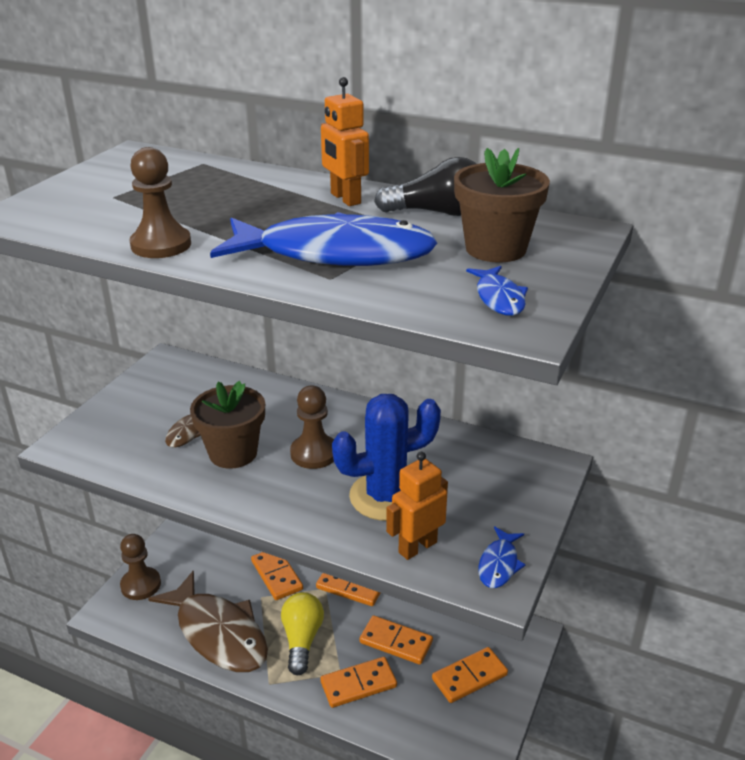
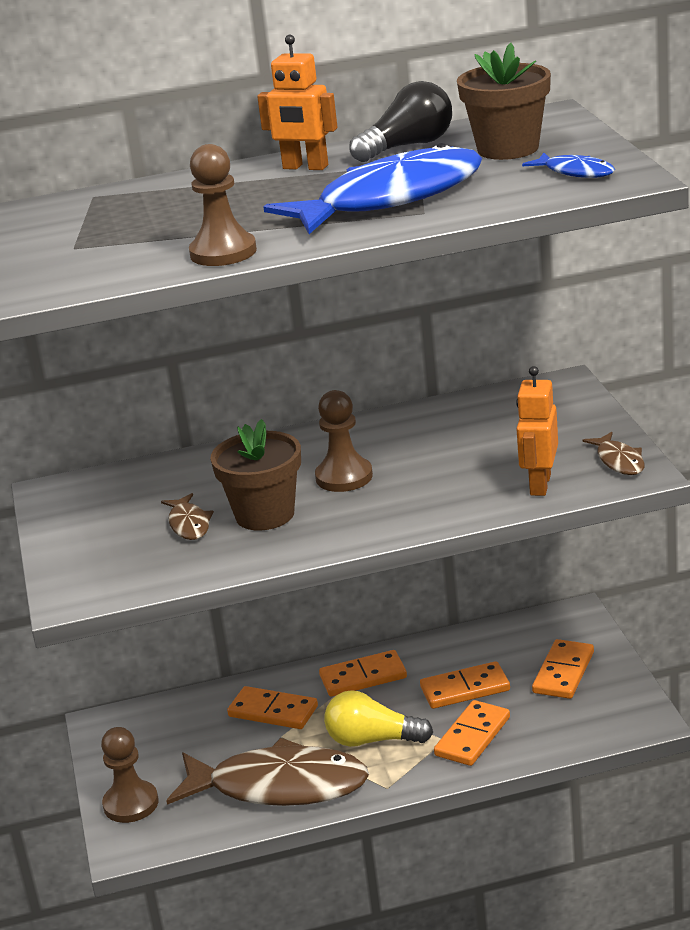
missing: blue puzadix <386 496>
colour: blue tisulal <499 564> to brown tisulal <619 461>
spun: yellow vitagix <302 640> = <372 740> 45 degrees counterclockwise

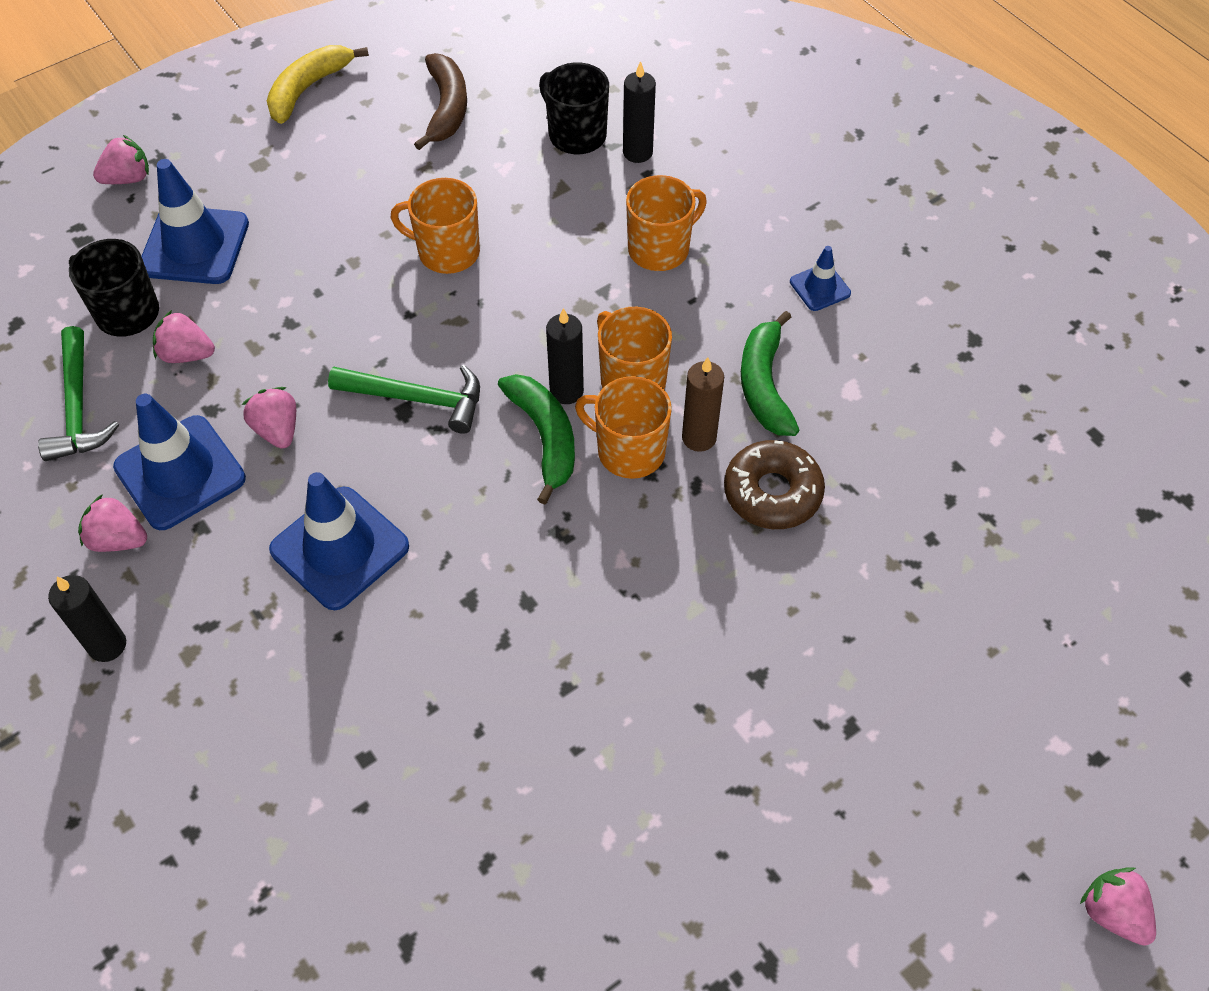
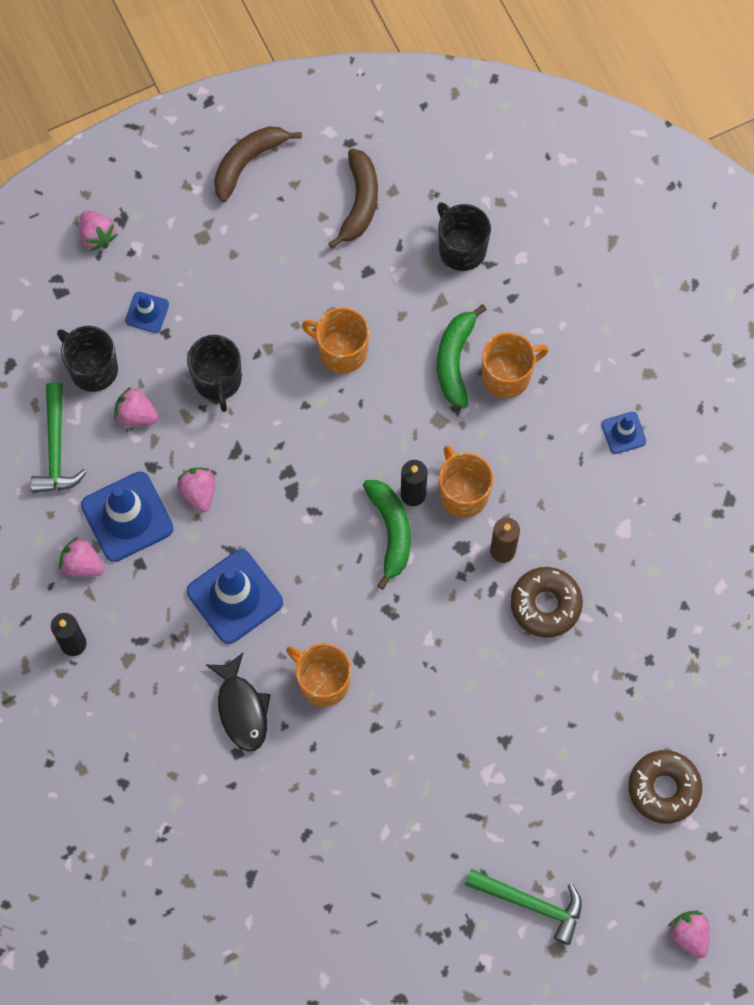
missing: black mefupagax <637 152>
appeared: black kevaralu <217 380>; black tisulal <241 708>; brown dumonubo <664 788>
relocated: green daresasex <764 385> to <455 360>; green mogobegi <416 398> to <530 903>; orange kevaralu <629 451> to <323 681>
colour: yellow daresasex <308 89> to brown daresasex <248 162>
spun: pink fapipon <128 178> = <97 235> 75 degrees clockwise
size: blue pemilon <195 246> = <147 312> x0.51

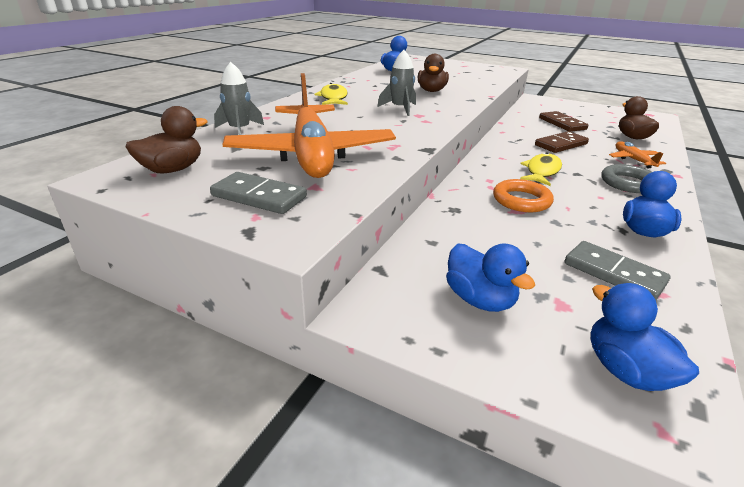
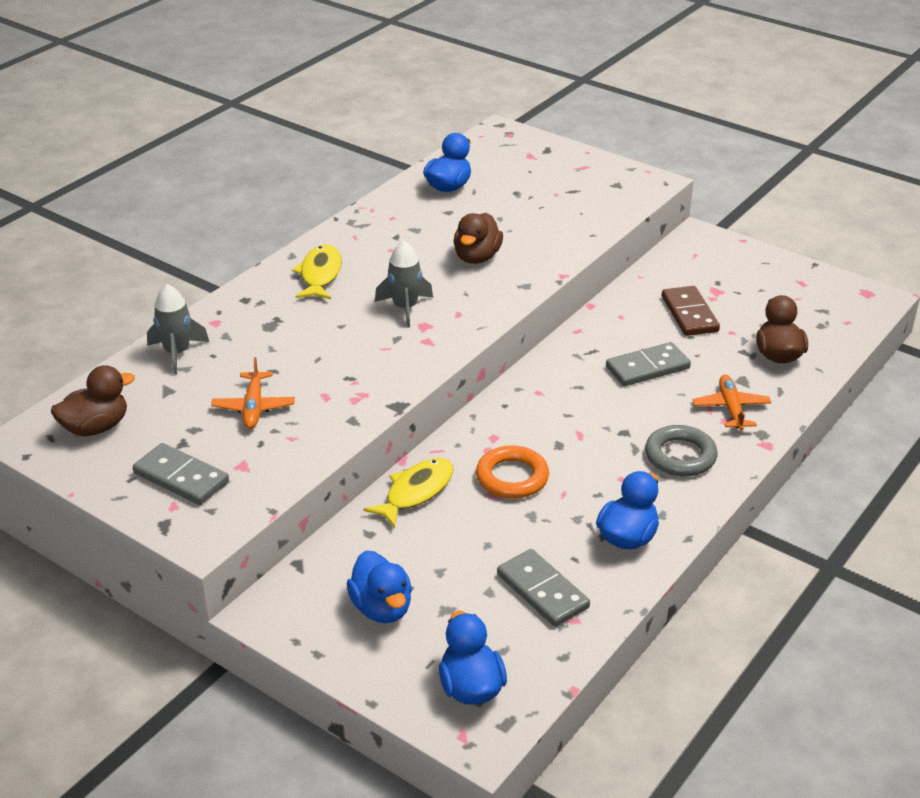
relocated: yellow tisulal <542 171> to <416 492>
colour: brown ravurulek <561 144> to grey ravurulek <647 367>
size: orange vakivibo <311 154> = <254 407> x0.42

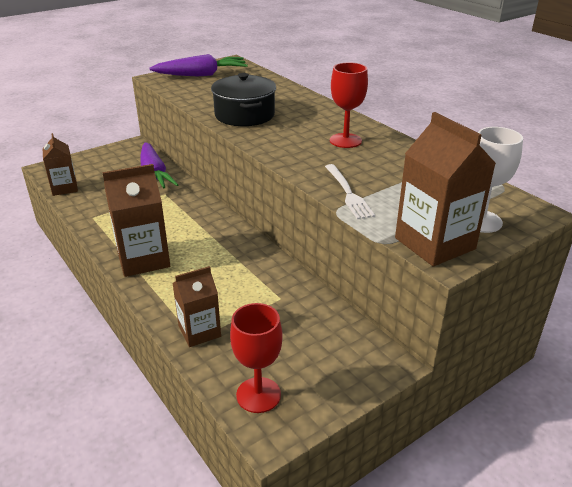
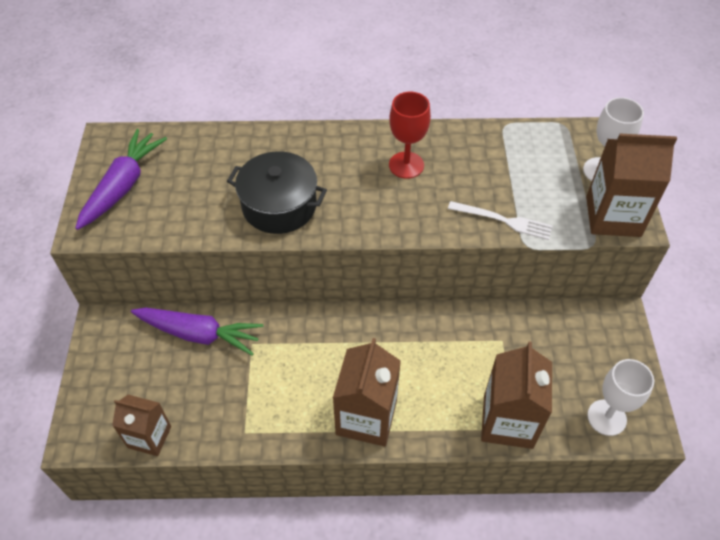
colour: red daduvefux <258 395> to white daduvefux <606 417>
size: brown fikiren <199 331> = <508 421> x1.57

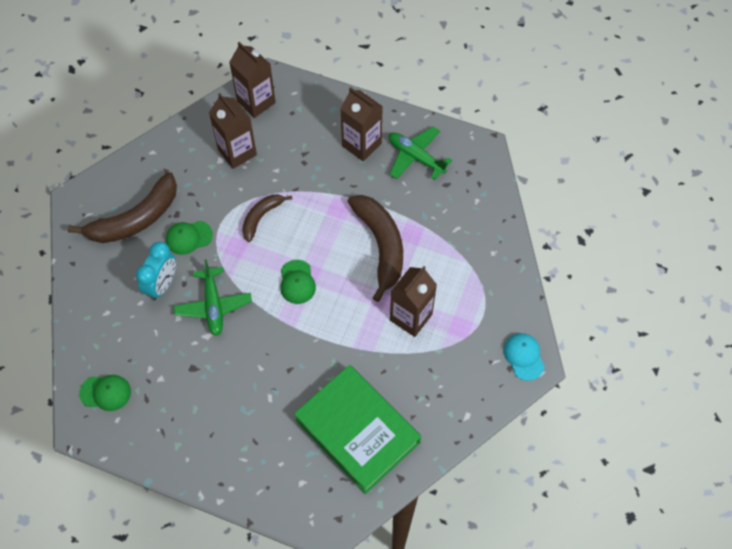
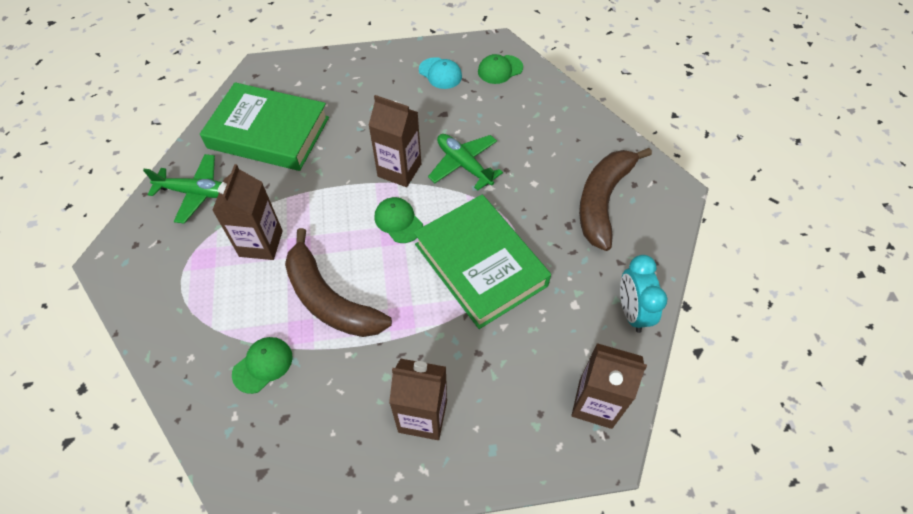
relocated: brown fikiren <237 152> to <399 170>; green vakivibo <416 157> to <196 193>; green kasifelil <188 237> to <263 365>; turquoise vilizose <162 285> to <632 312>; turquoise kasifelil <524 356> to <440 73>
exchanged: brown daresasex <261 217> to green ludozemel <480 265>

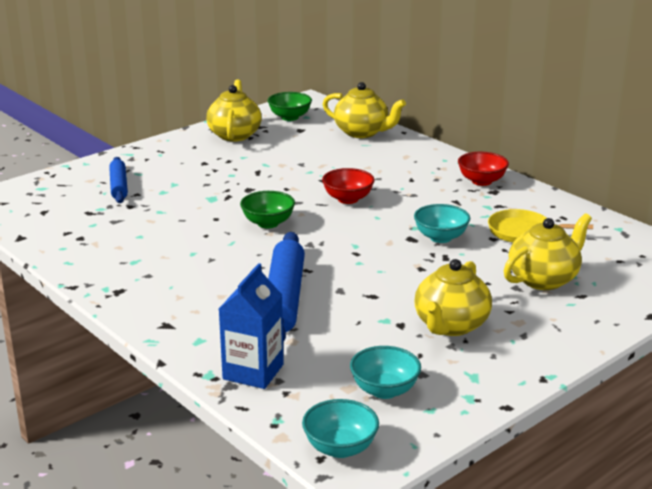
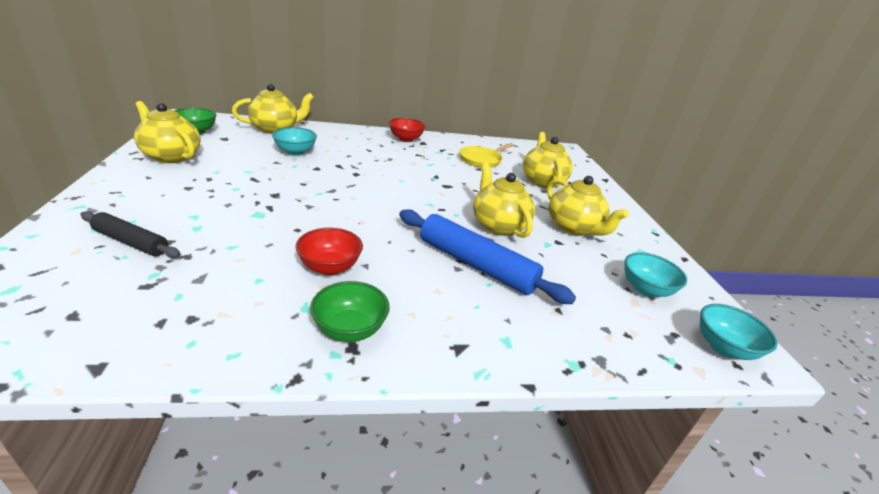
missing: blue fikiren <253 372>
appeared: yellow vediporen <498 225>
relocated: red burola <348 199> to <330 267>; green burola <268 223> to <350 329>; turquoise burola <440 237> to <295 152>
colour: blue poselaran <119 186> to black poselaran <131 242>

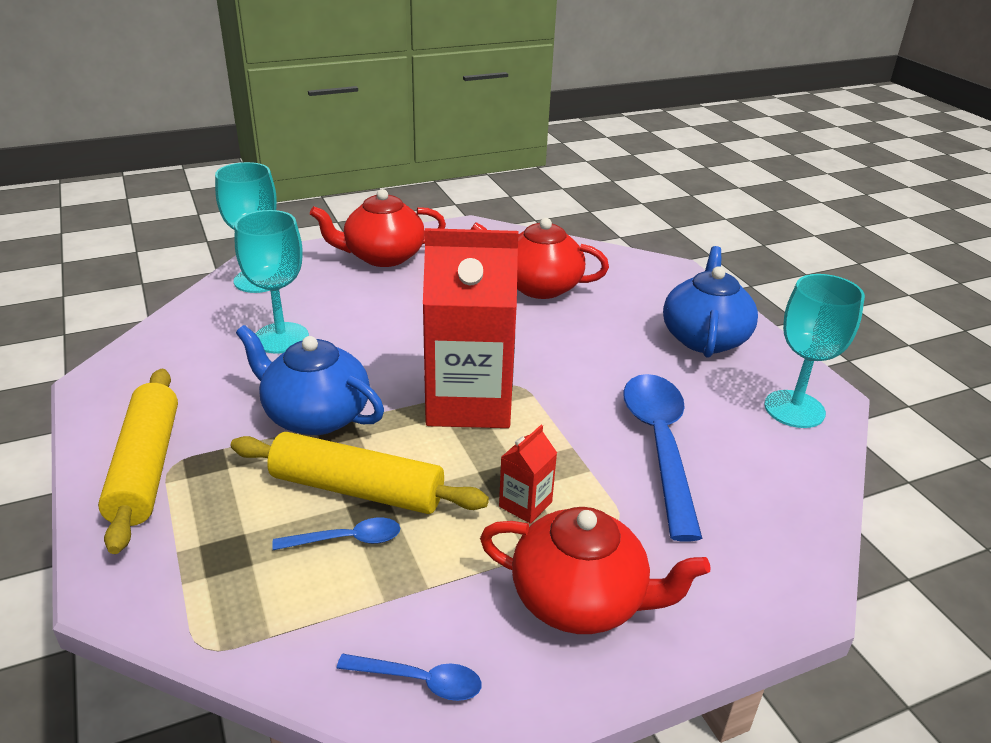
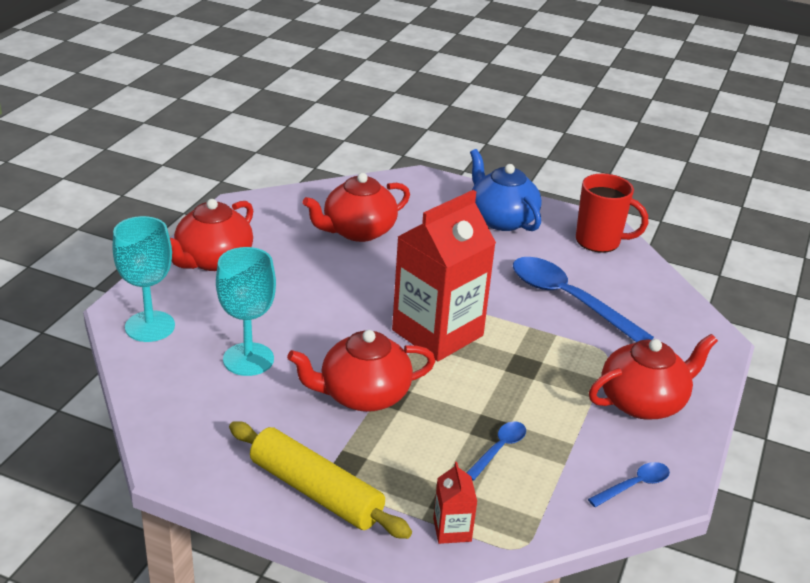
missing: yellow poselaran <357 489>
relocated: red fikiren <525 504> to <452 530>
exchanged: turquoise daduvefux <794 409> to red kevaralu <599 241>
colour: blue vediporen <315 415> to red vediporen <363 395>

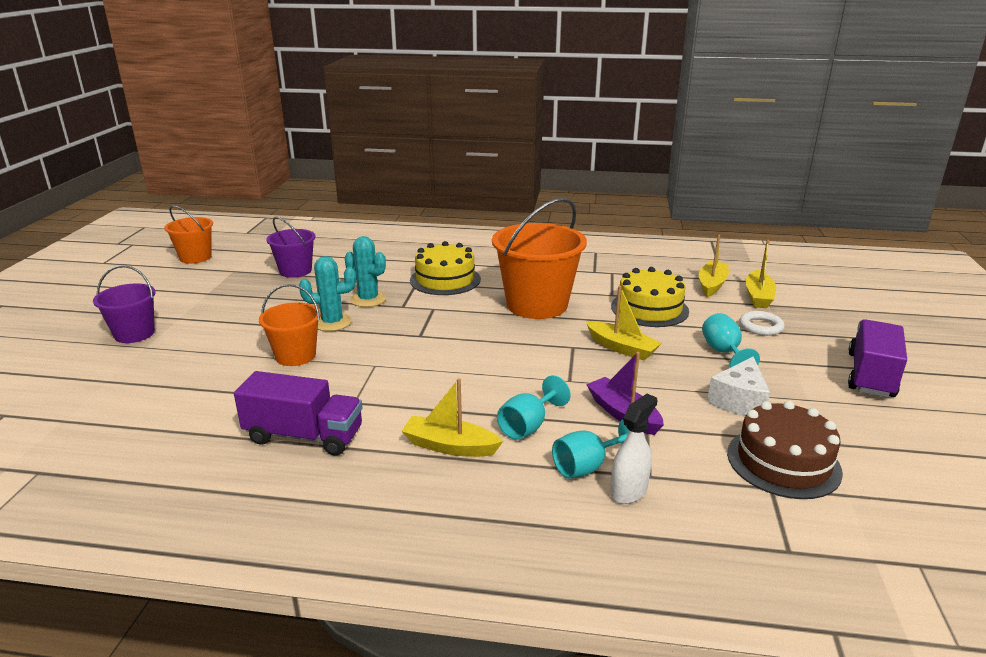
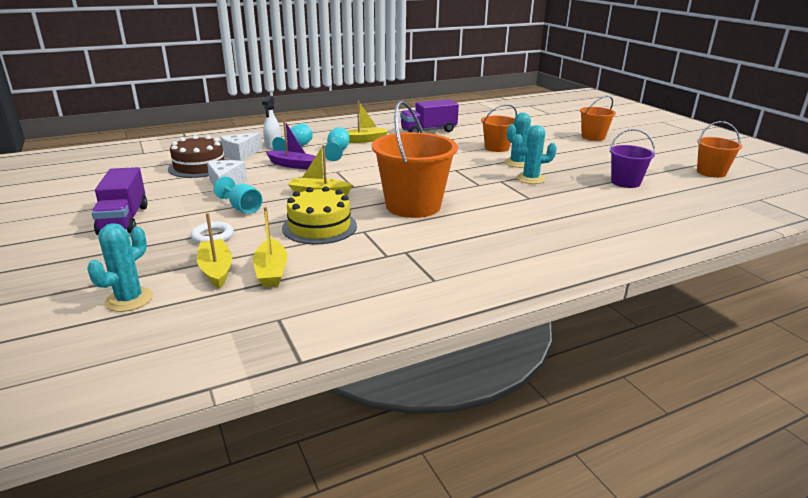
missing: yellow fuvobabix <445 280>
appeared: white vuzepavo <240 154>; turquoise puzadix <129 299>
colour: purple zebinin <134 334> to orange zebinin <593 137>

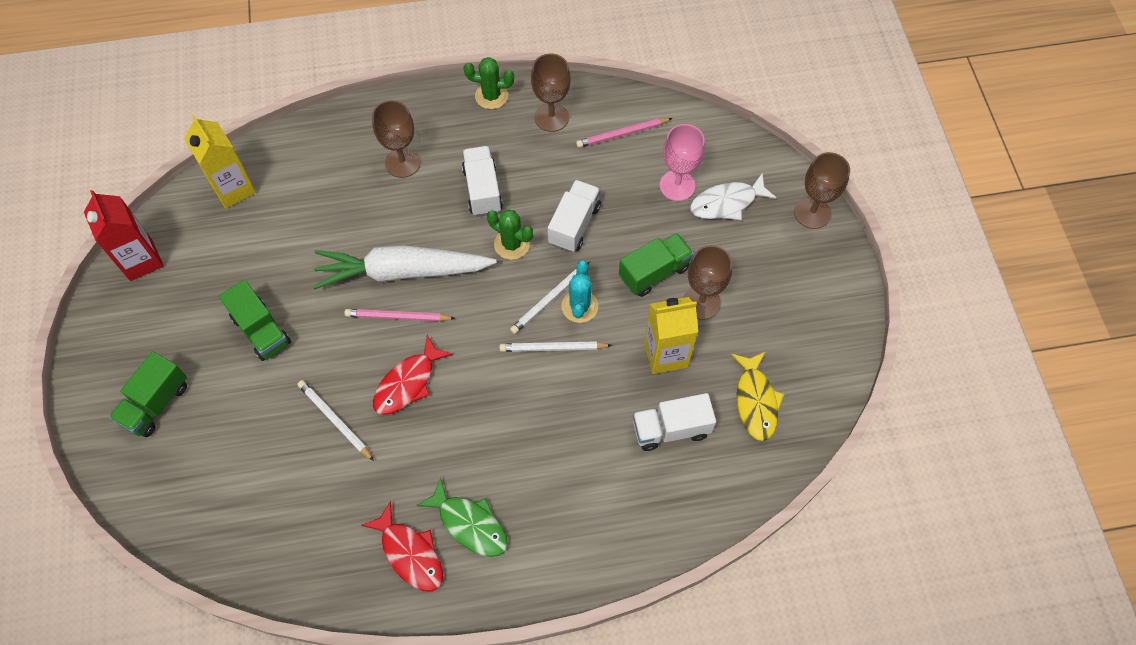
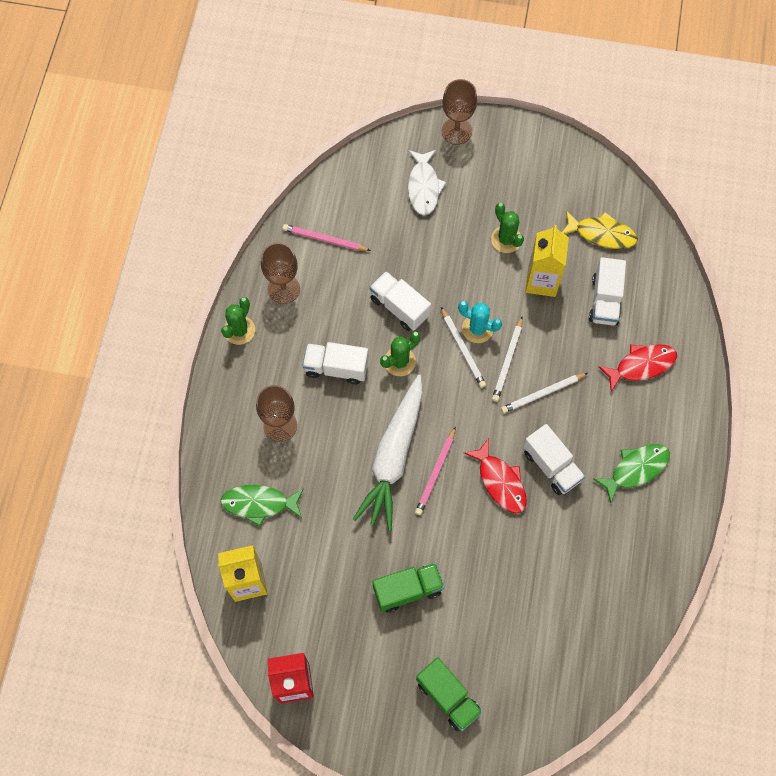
missing: pink daduvefux <677 185>; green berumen <654 272>
appeared: white berumen <551 466>; green tisulal <259 503>
relocated: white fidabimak <335 420> to <542 393>; red tisulal <410 553> to <641 365>
exchanged: brown daduvefux <701 302> to green puzadix <506 239>
spun: pink fidabimak <622 134> = <325 239> 105 degrees clockwise

